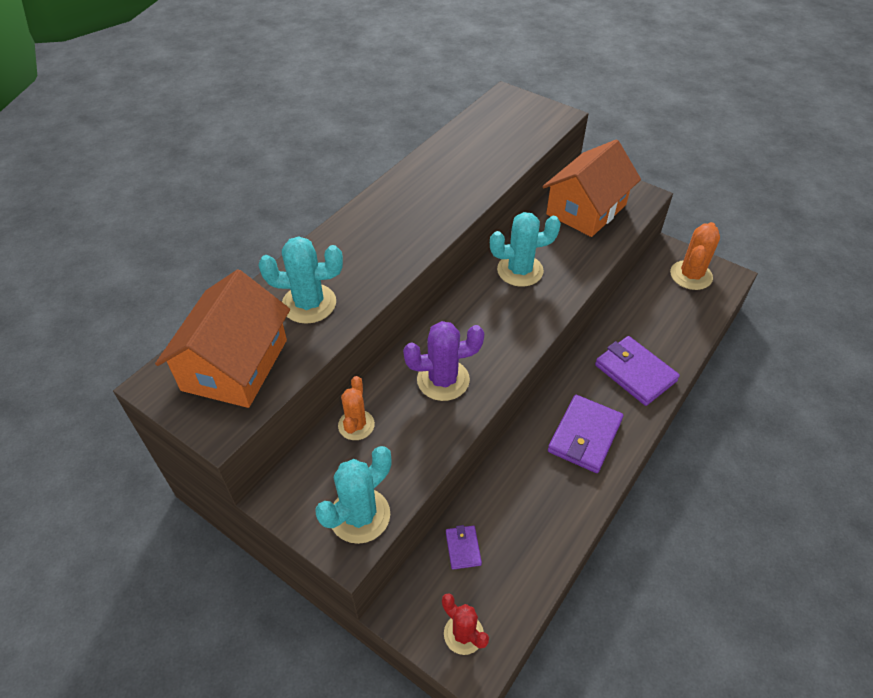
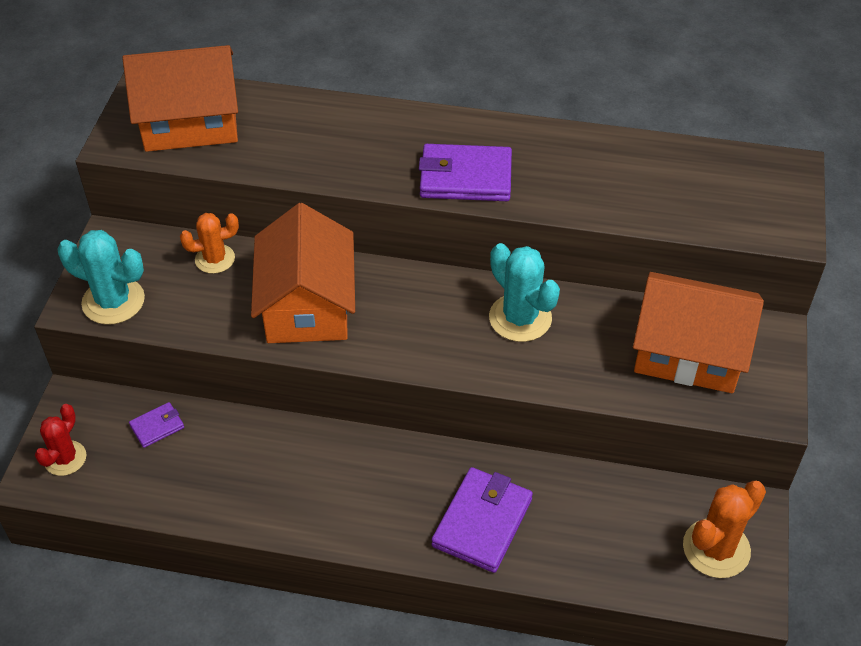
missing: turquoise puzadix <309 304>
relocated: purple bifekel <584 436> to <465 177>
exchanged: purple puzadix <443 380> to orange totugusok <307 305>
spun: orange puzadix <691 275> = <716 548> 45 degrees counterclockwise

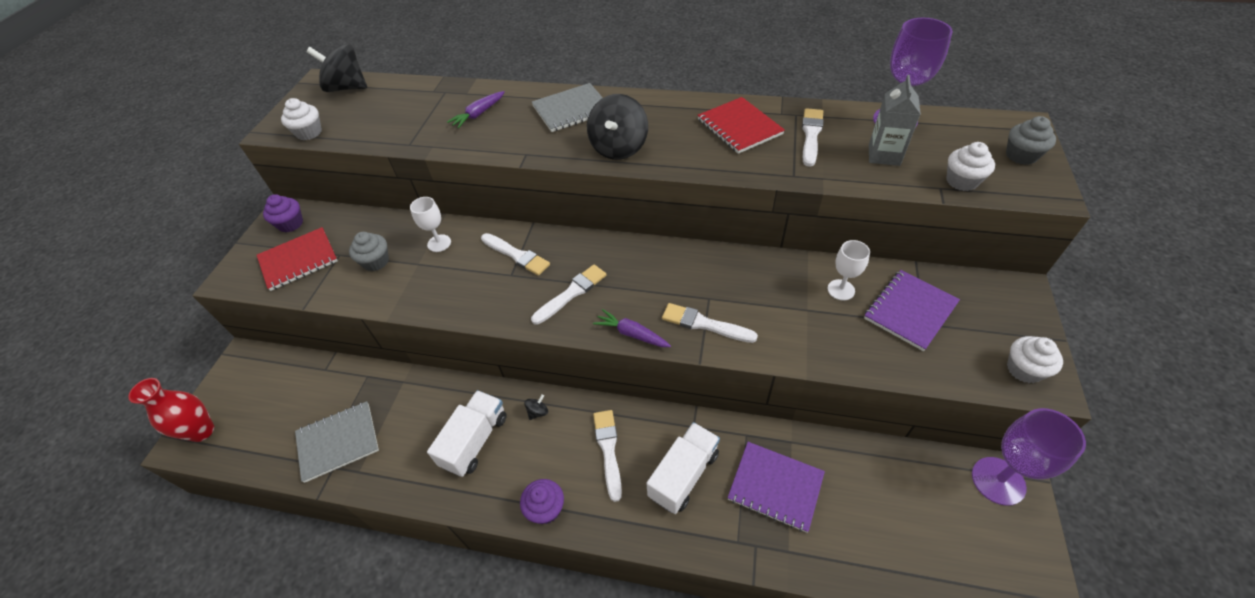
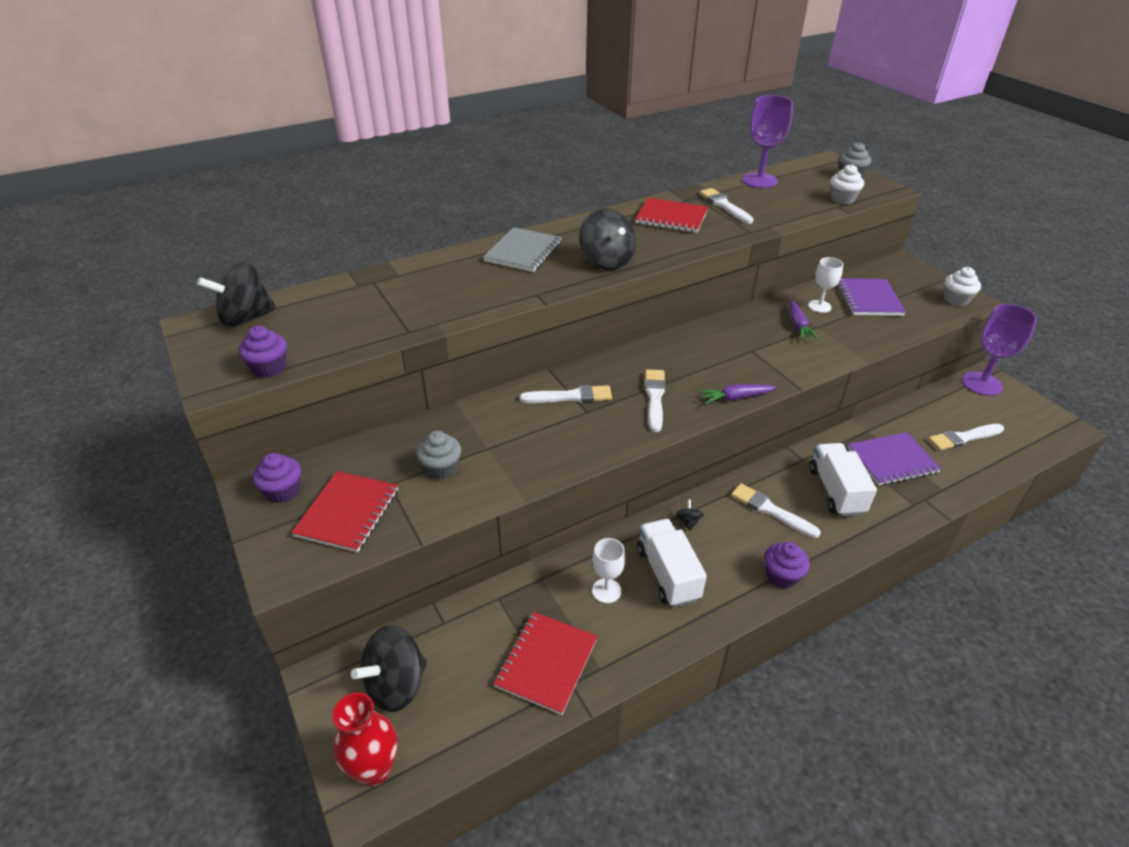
missing: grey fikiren <884 155>
appeared: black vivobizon <396 684>
relocated: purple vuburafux <478 114> to <798 325>; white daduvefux <439 243> to <606 591>; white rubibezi <704 324> to <963 438>
colour: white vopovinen <309 133> to purple vopovinen <269 368>; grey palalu <338 442> to red palalu <547 663>

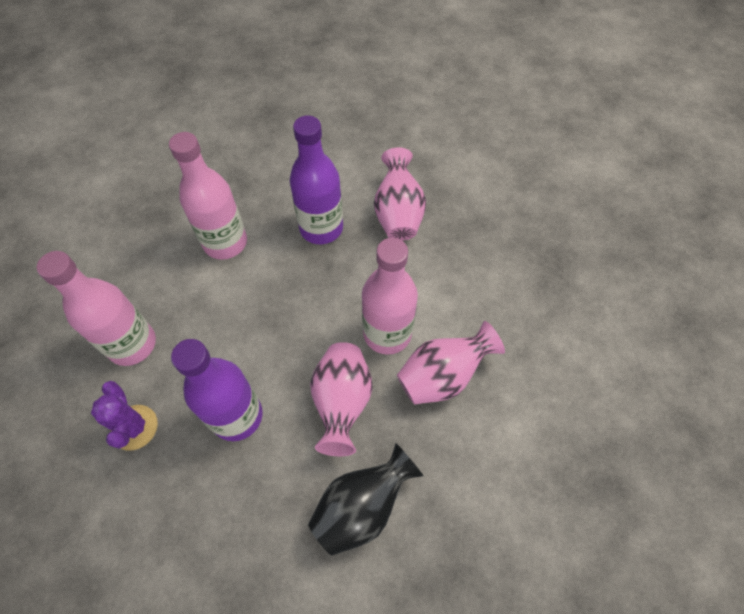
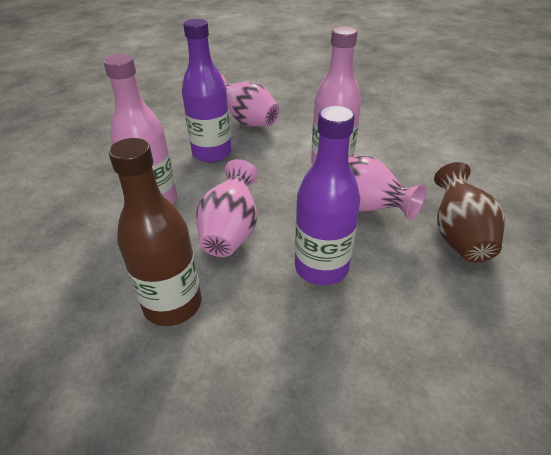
missing: purple puzadix <134 427>
relocated: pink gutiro <442 376> to <231 232>
colour: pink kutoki <132 344> to brown kutoki <172 304>; black gutiro <362 506> to brown gutiro <458 236>

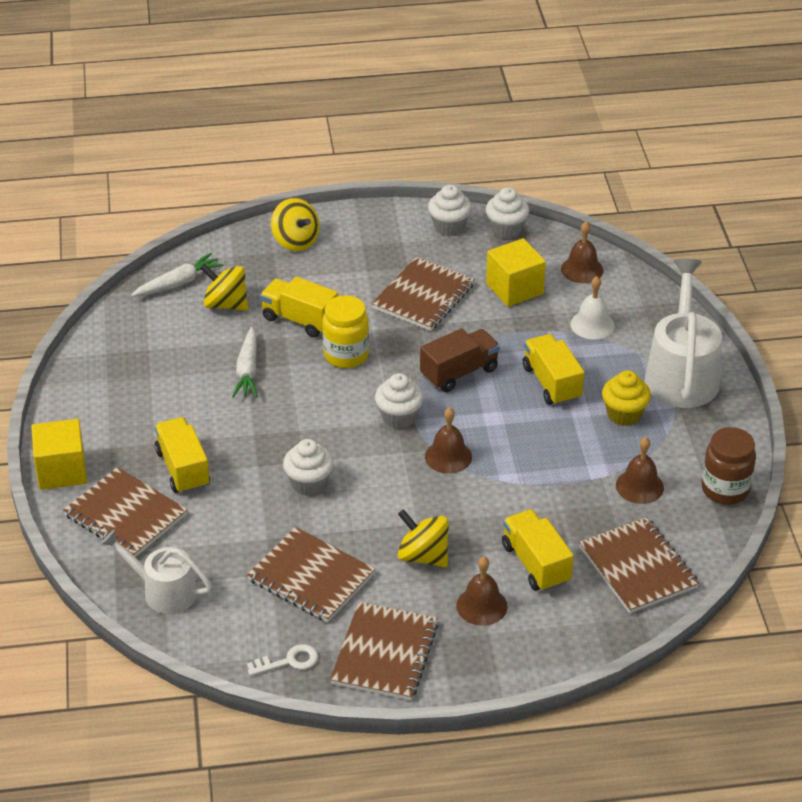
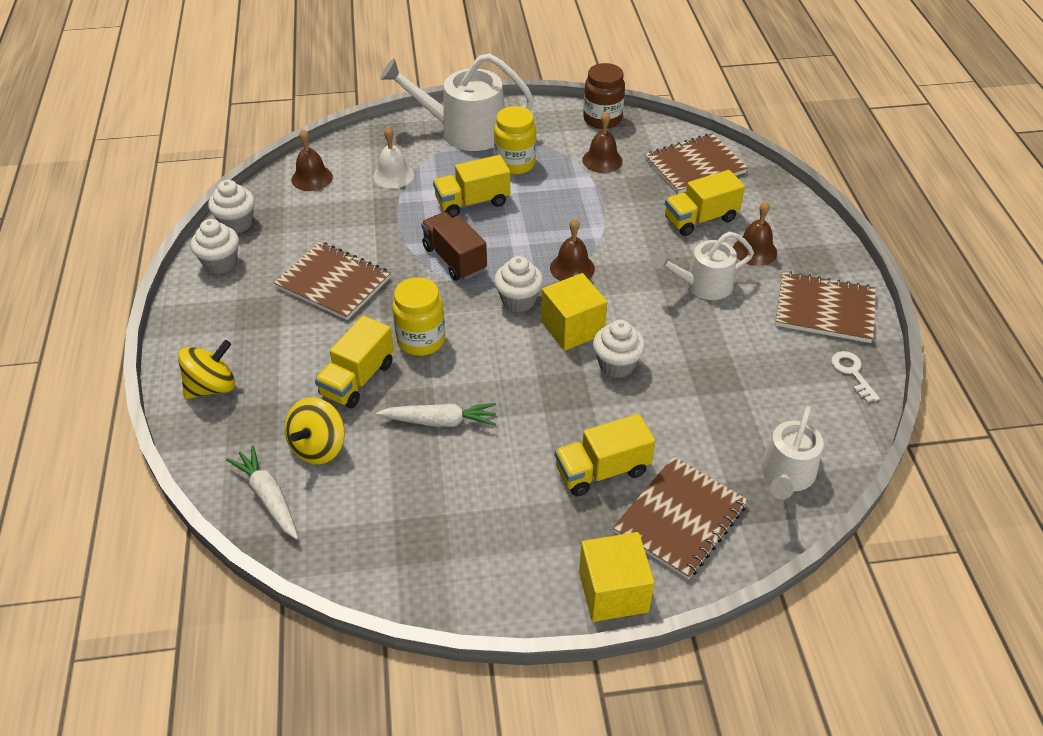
missing: brown palalu <311 577>
relocated: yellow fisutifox <514 288> to <572 328>
exchanged: yellow vopovinen <624 414> to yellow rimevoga <515 164>; yellow vivobizon <423 556> to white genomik <703 285>

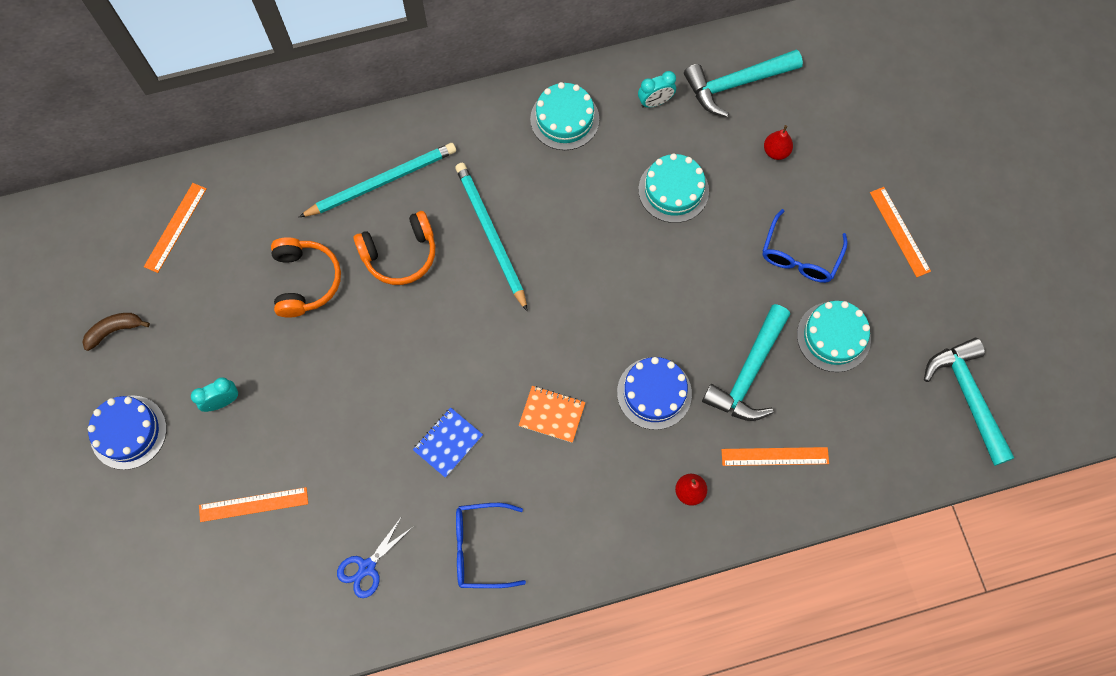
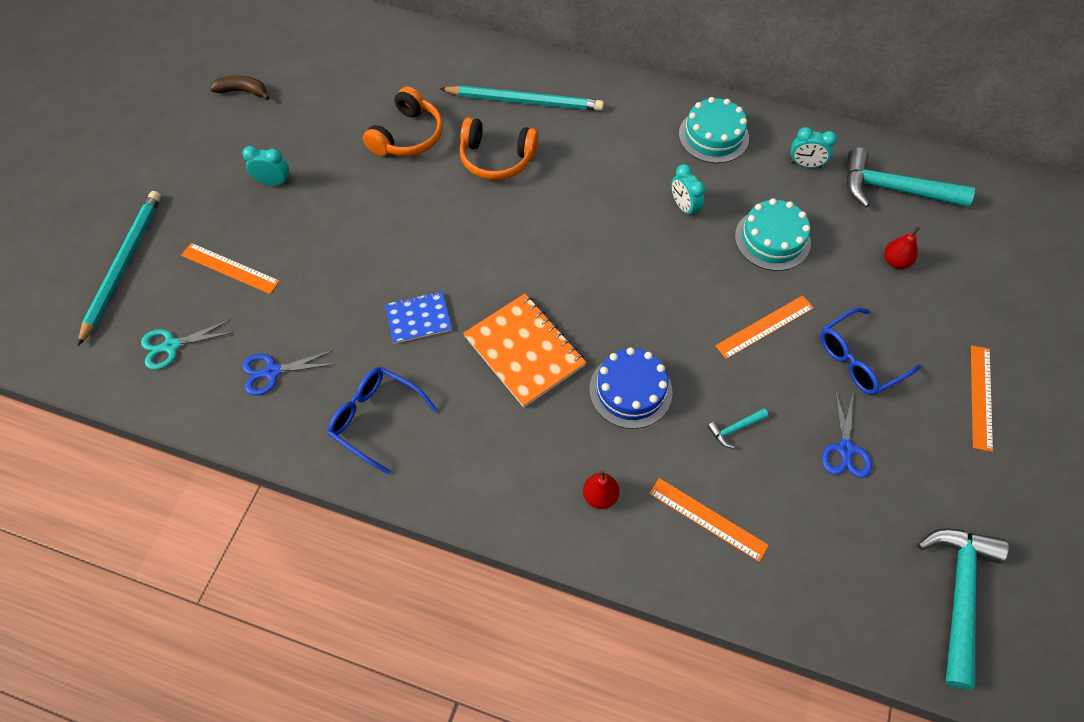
missing: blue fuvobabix <128 432>
appeared: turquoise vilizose <684 207>; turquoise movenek <172 346>
relocated: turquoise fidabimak <491 235> to <123 265>; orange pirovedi <175 227> to <764 326>
exchanged: turquoise fuvobabix <833 336> to blue movenek <845 449>
size: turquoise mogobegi <748 373> = <734 429> x0.43; orange palalu <552 415> = <524 351> x1.67

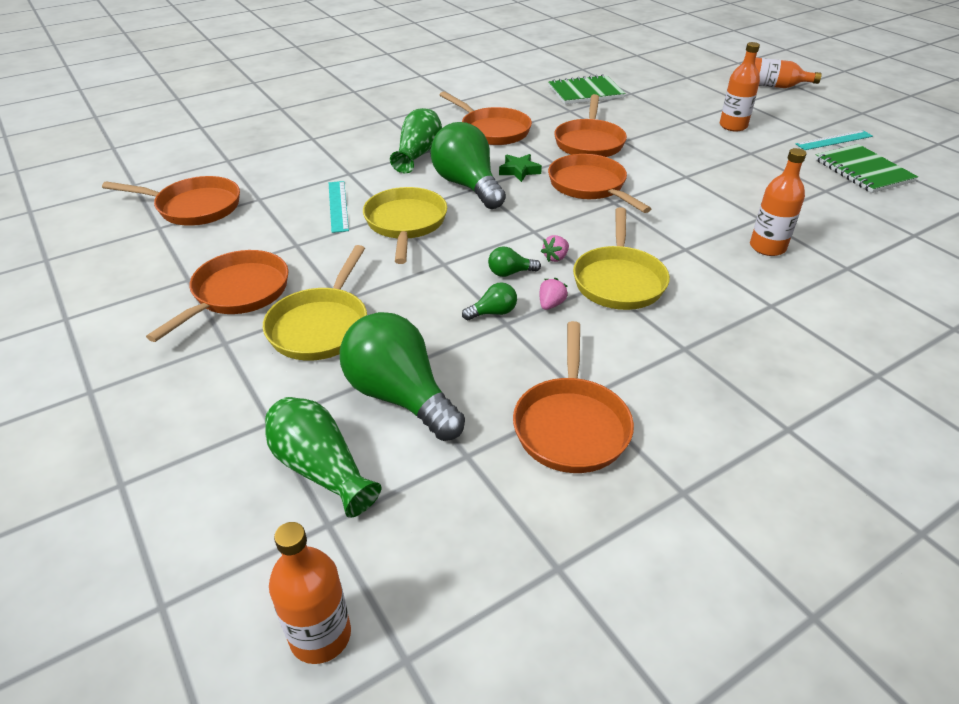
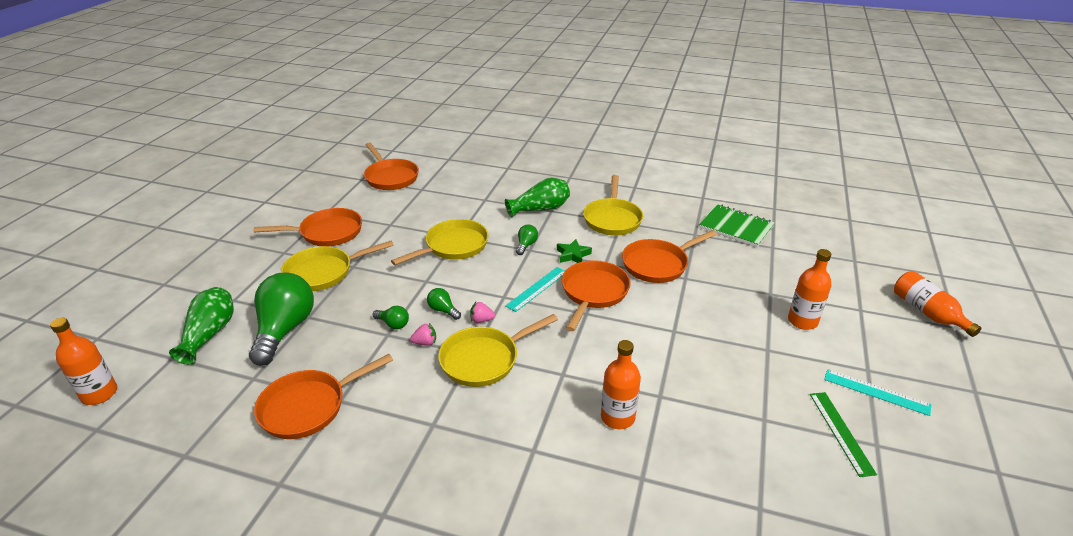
relocated: turquoise pirovedi <338 206> to <537 288>
exchanged: green palalu <863 171> to green pirovedi <841 432>
colour: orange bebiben <492 130> to yellow bebiben <612 219>
size: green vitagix <467 185> = <526 245> x0.43

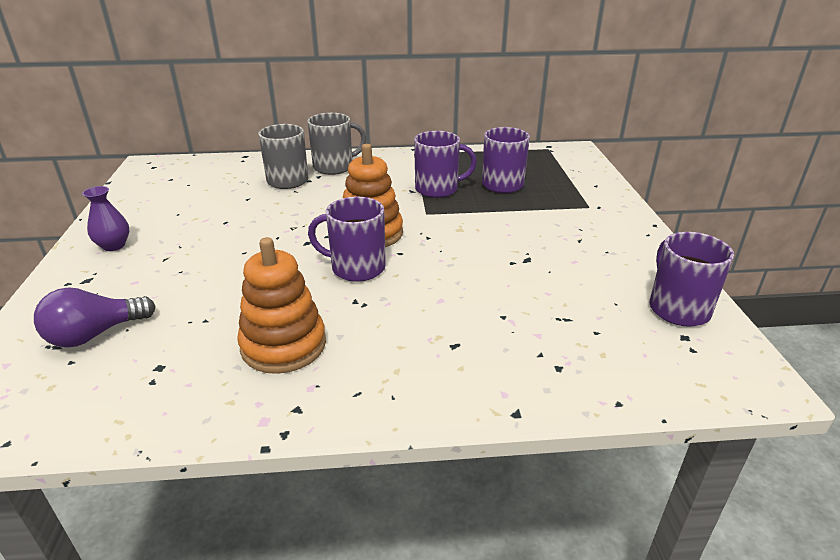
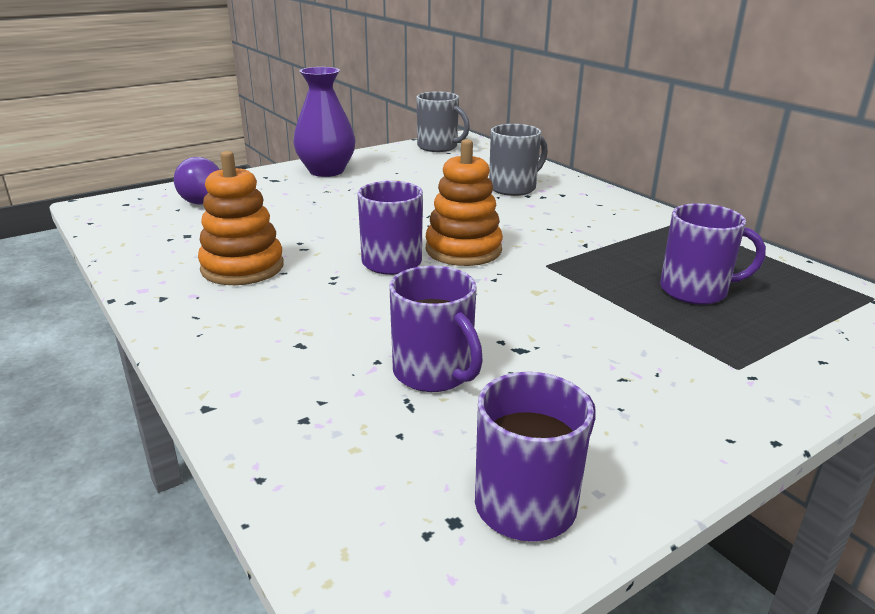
relocated: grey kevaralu <334 167> to <438 147>; purple kevaralu <438 189> to <434 373>
size: purple gutiro <114 245> = <326 171> x1.83

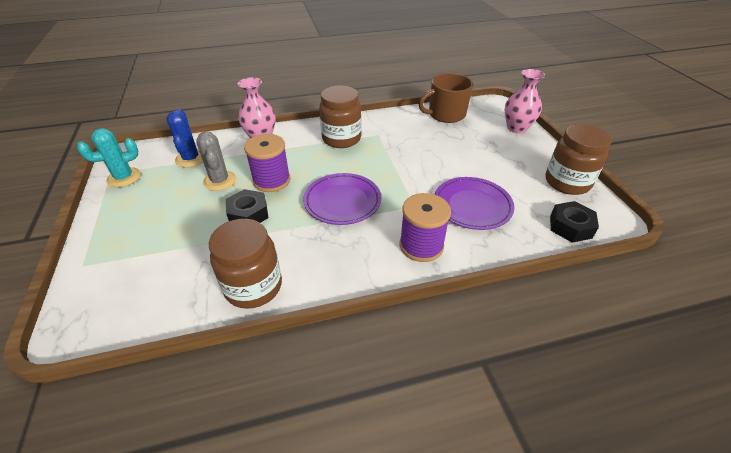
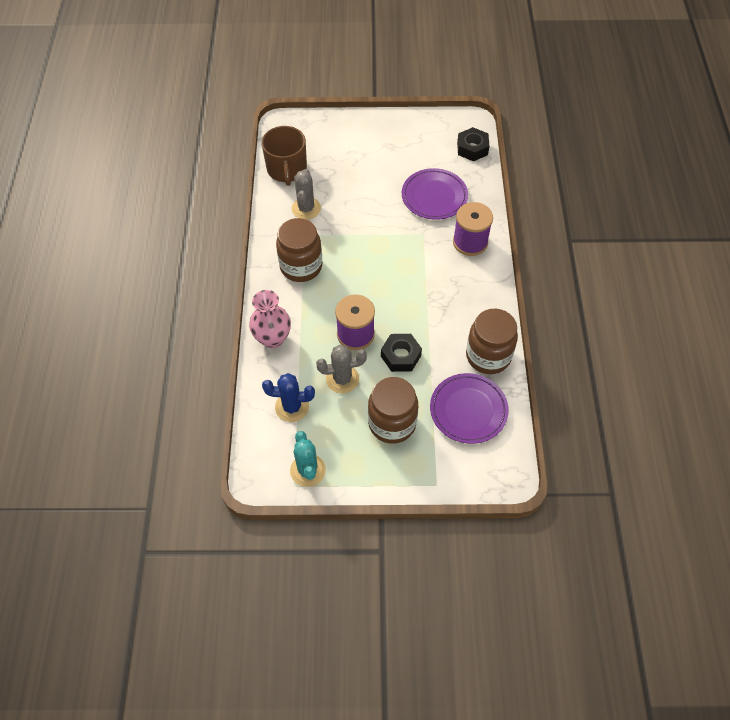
missing: pink gutiro <516 128>
appeared: grey puzadix <306 208>
relocated: brown rimevoga <567 182> to <392 423>; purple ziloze <342 202> to <468 410>

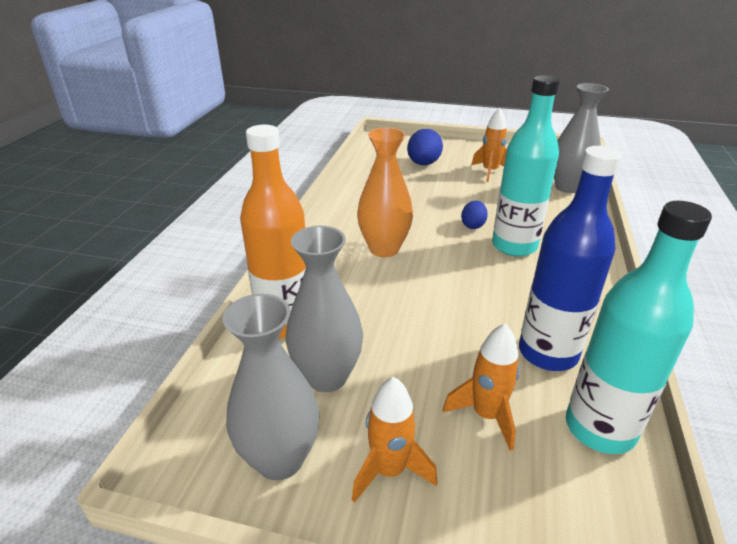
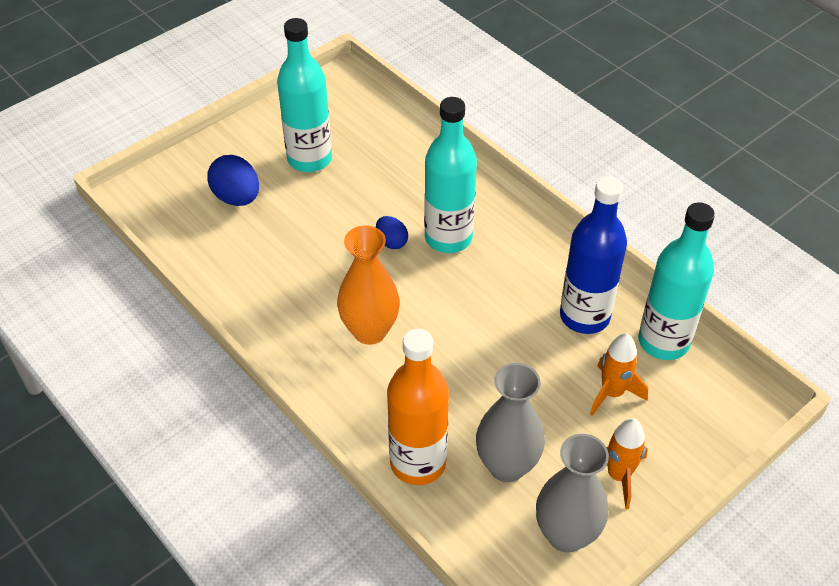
missing: grey gutiro <568 187>
exchanged: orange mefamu <490 172> to turquoise kutoki <309 159>

